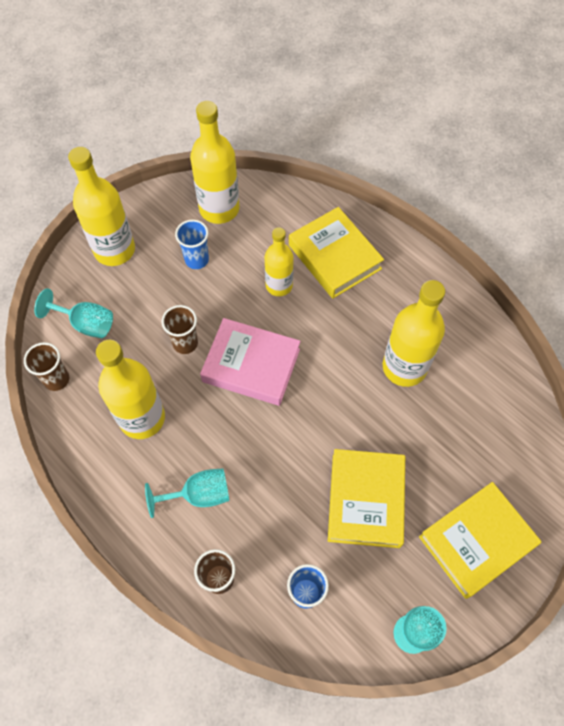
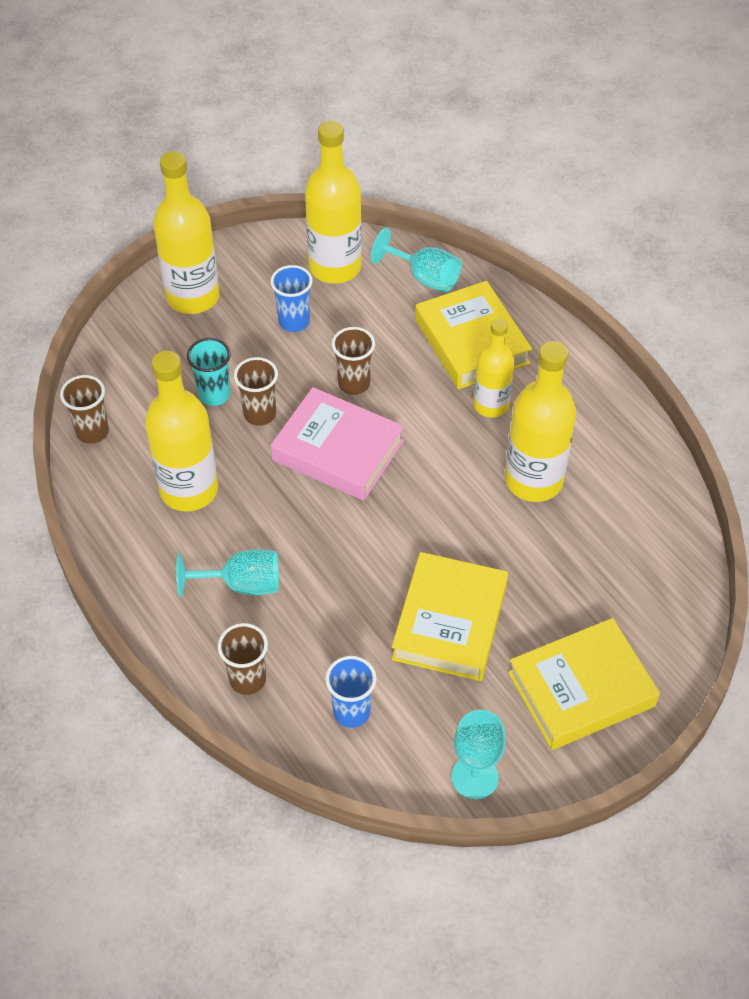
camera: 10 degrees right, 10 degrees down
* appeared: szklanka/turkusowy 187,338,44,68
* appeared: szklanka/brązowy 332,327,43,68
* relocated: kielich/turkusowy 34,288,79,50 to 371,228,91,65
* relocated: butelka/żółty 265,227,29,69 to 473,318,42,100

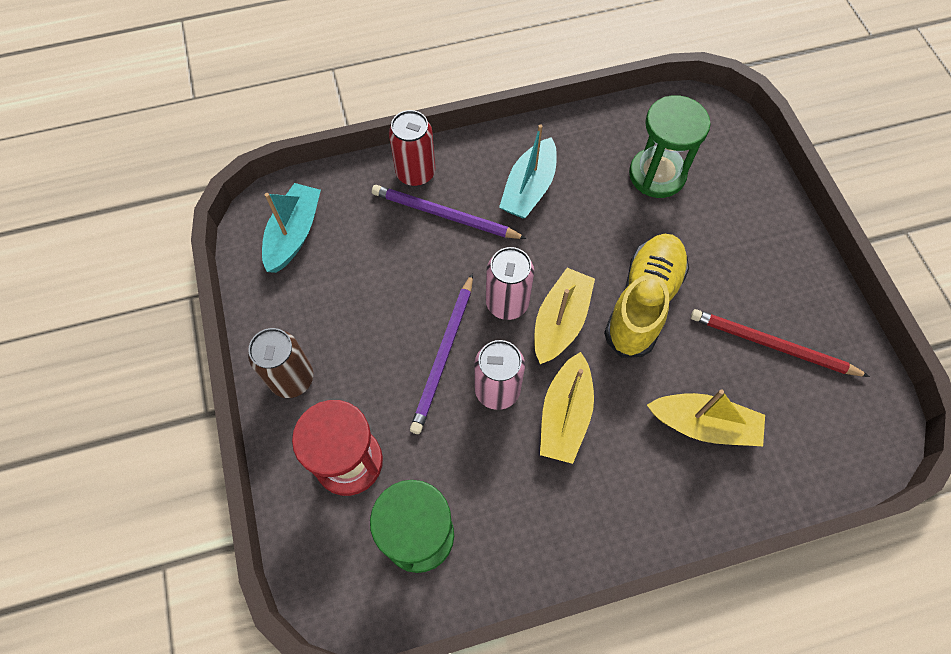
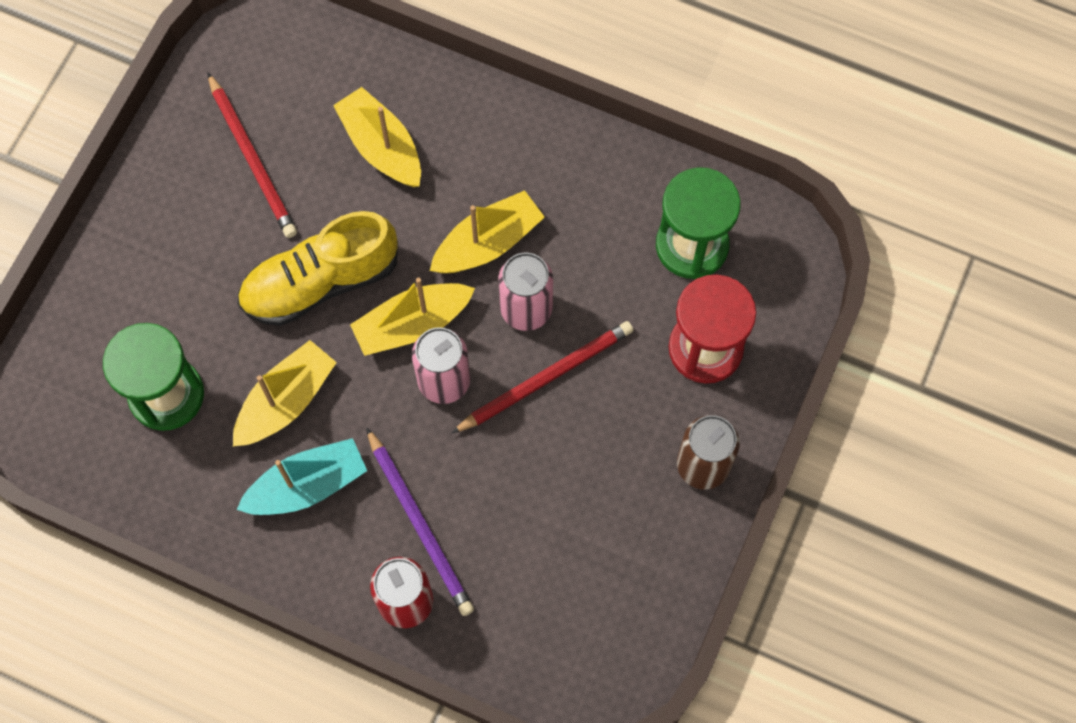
camera: 140 degrees left, 5 degrees up
* appeared: łódka/żółty 233,340,104,106
* colour: ołówek/fioletowy 410,273,63,161 to ołówek/czerwony 451,321,182,113
* missing: łódka/turkusowy 262,183,59,90

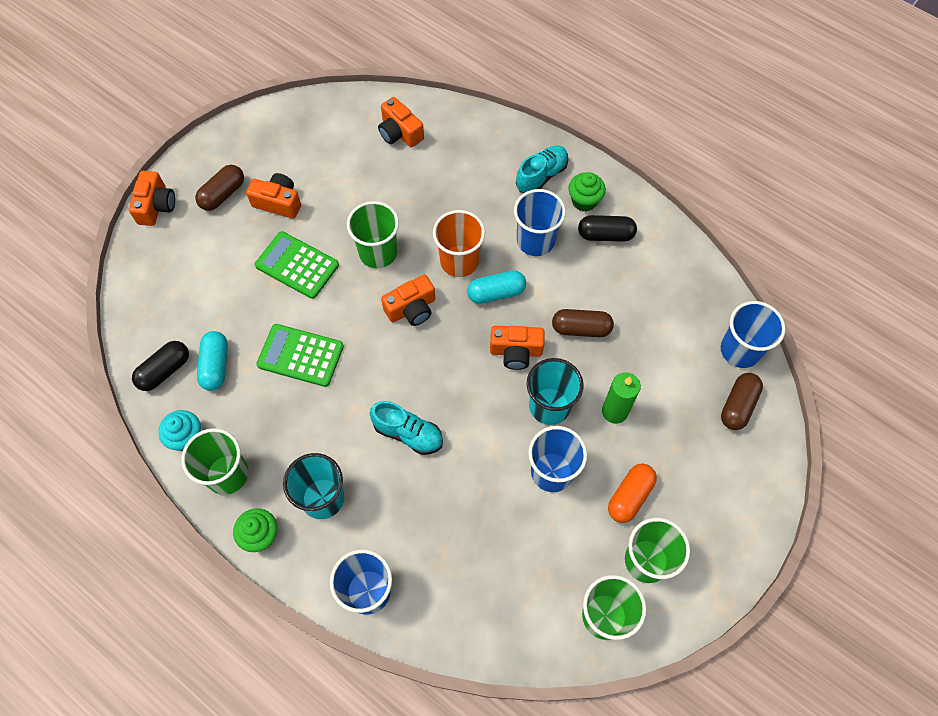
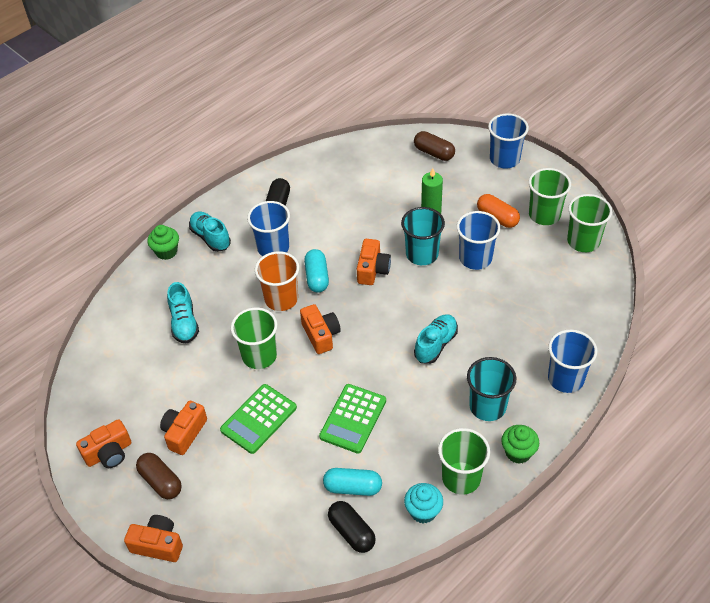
camera: 80 degrees left, 15 degrees down
* relocated: aparat fotograficzny/pomarańczowy 378,97,46,51 to 76,419,55,49
* relocated: muffinka/zielony 568,172,38,40 to 147,225,32,35
* appeared: but/turkusowy 167,282,32,62
* relocated: szklanka/niebieski 721,301,65,67 to 488,113,41,56
* missing: kapsułka/brązowy 552,309,62,28

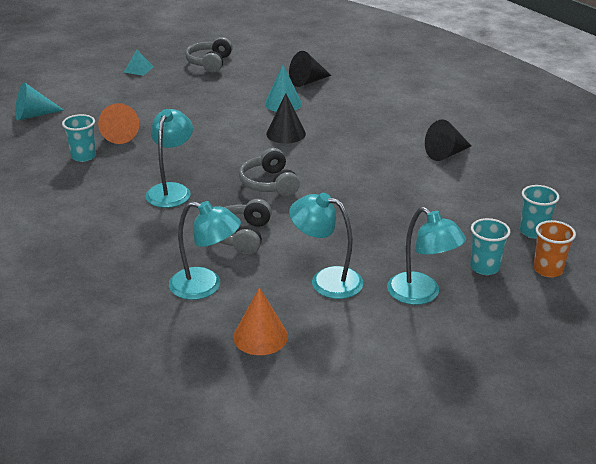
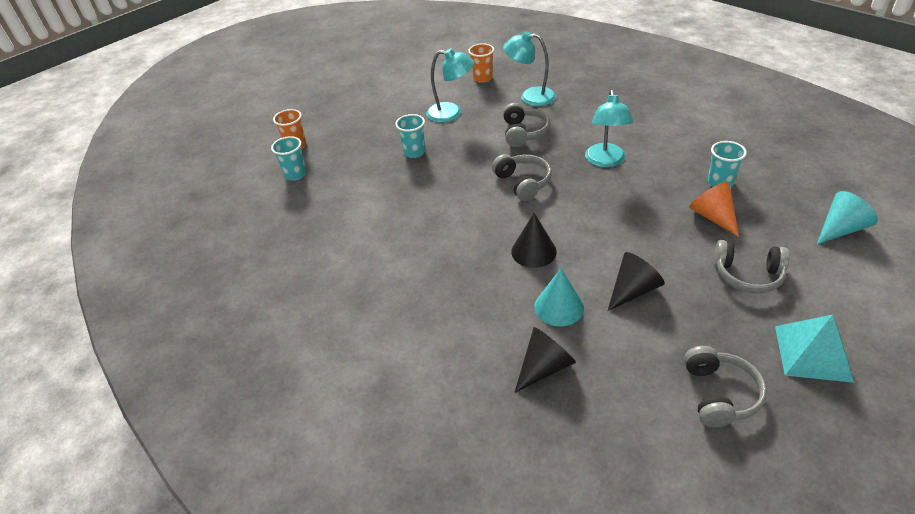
camera: 175 degrees right, 10 degrees up
* relocated: szklanka/turkusowy 470,218,41,57 to 395,114,30,44
* exchanged: stożek/pomarańczowy 233,287,55,68 to szklanka/pomarańczowy 468,43,26,40
* relocated: stożek/czarny 425,120,46,41 to 608,252,57,59
* appeared: słuchawki/szary 714,240,75,54
* size: piramida/turkusowy 124,50,30,26 = 775,315,79,68 x1.77
* missing: lampka/turkusowy 387,207,79,98

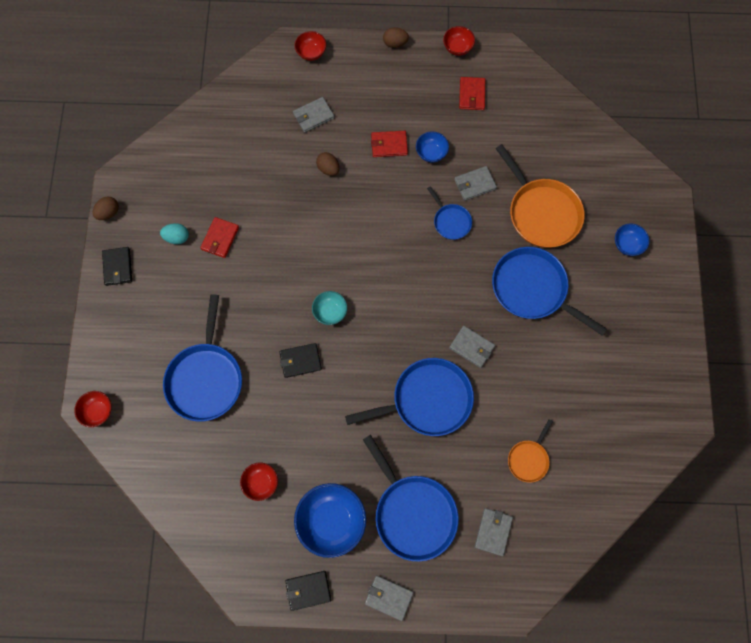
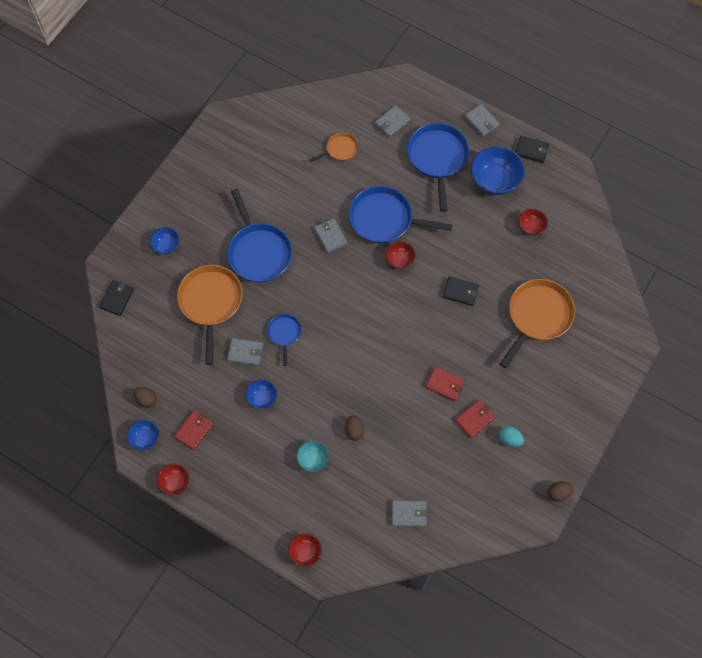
camera: 150 degrees left, 5 degrees down
* relocated: portfel/czarny 102,247,30,39 to 99,280,35,36
* appeared: miska/niebieski 127,420,32,30
* relocated: jajko/brązowy 383,27,26,21 to 133,387,24,21
* relocated: miska/turkusowy 312,291,35,34 to 297,441,32,31
* relocated: miska/czerwony 74,391,38,36 to 386,241,29,28
* relocated: portfel/szary 293,97,42,36 to 392,500,36,27
* relocated: portfel/czerwony 371,131,37,26 to 425,366,40,35
* colour: patelnia/niebieski 163,294,79,127 to patelnia/pomarańczowy 500,279,75,89

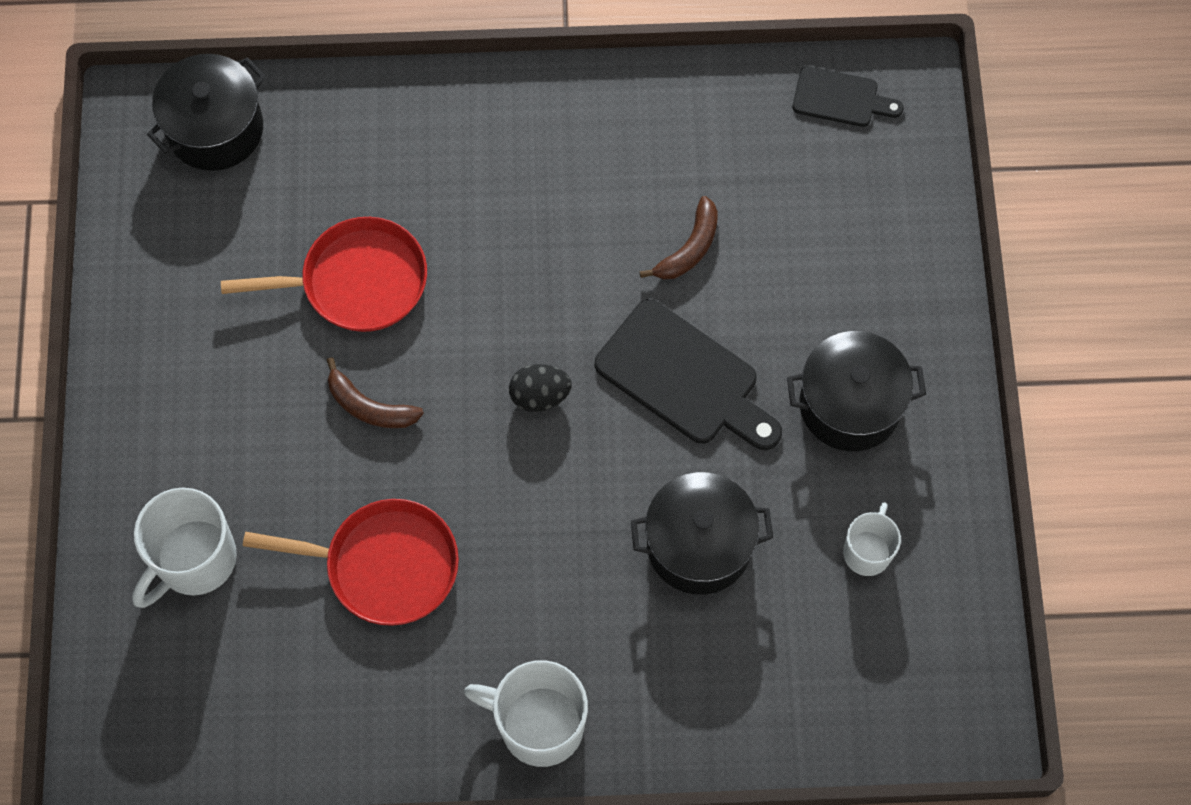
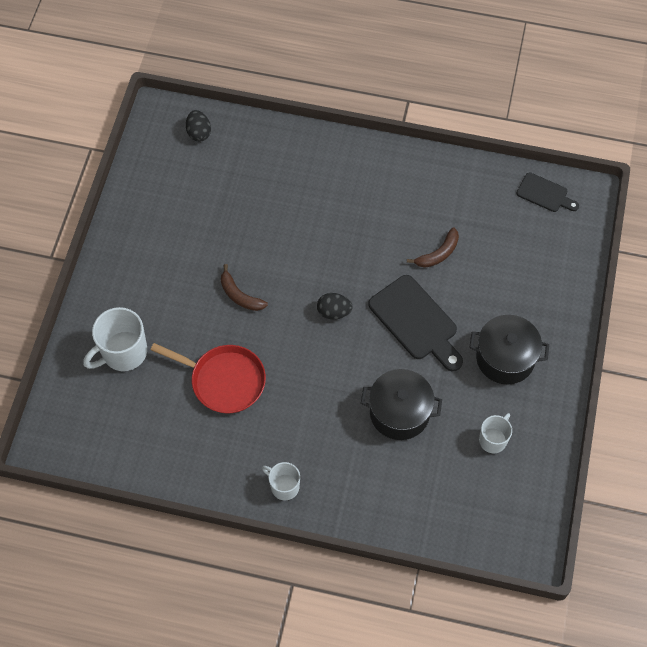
camera: 15 degrees right, 5 degrees down
* exchanged: garnek/czarny 147,54,119,117 to jajko/czarny 186,110,25,32
* size: kubek/biały 464,660,124,107 = 262,462,38,38 x0.60
* missing: patelnia/czerwony 221,217,206,115

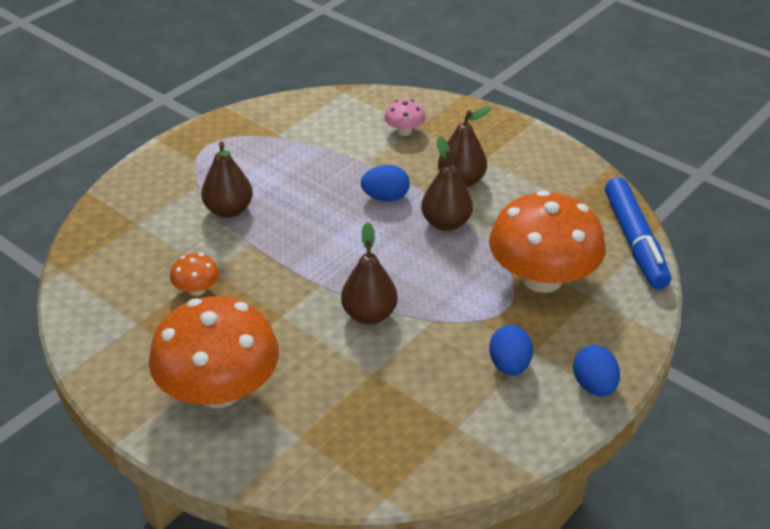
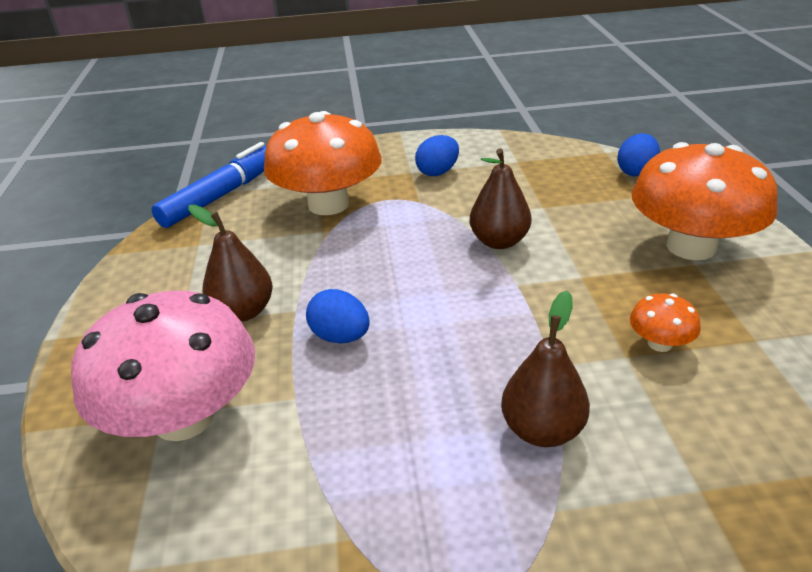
camera: 135 degrees left, 5 degrees down
* size: grzyb/różowy 384,99,41,37 = 71,291,184,150 x2.35
* relocated: jajko/niebieski 573,345,47,51 to 617,133,43,44
* missing: gruszka/brązowy 421,136,52,95

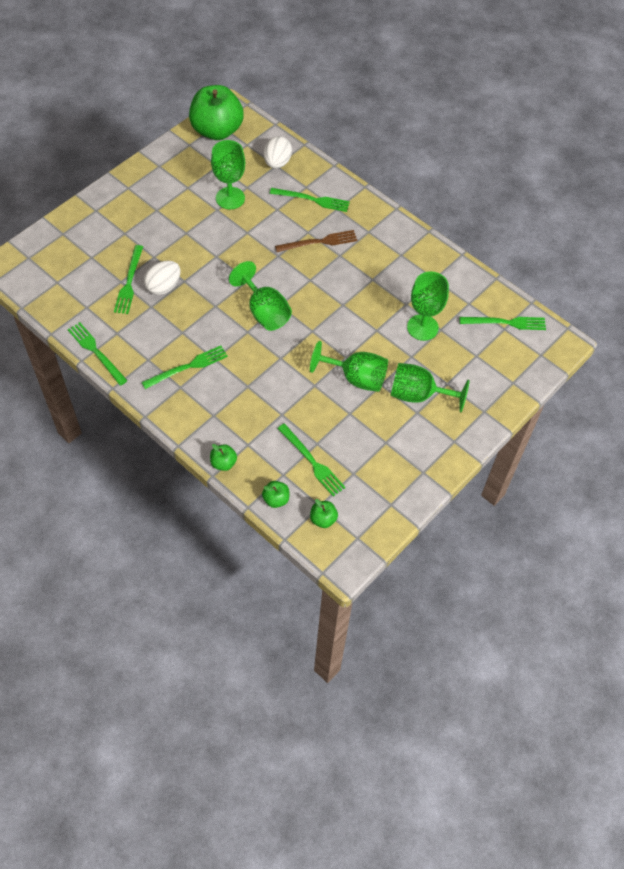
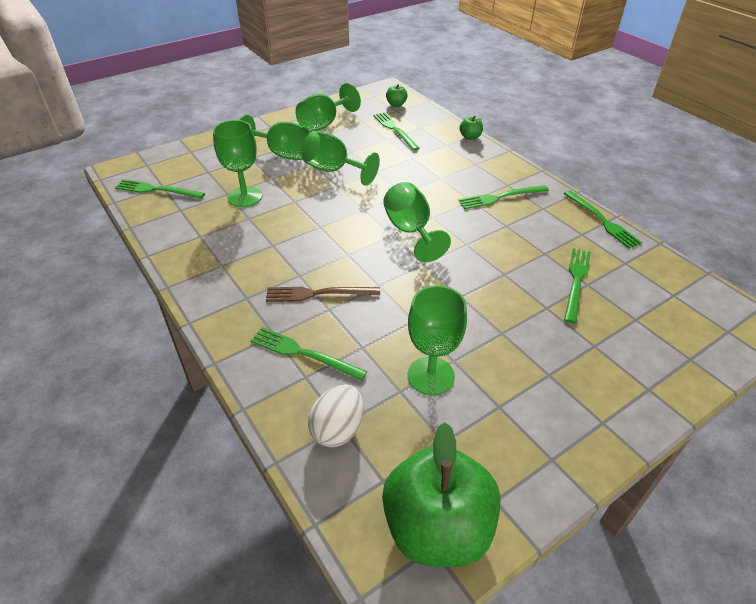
camera: 165 degrees left, 15 degrees down
* appeared: kielich/zielony 295,83,66,49
* missing: jajko/biały 144,261,36,34
* missing: jabłko/zielony 262,481,27,27

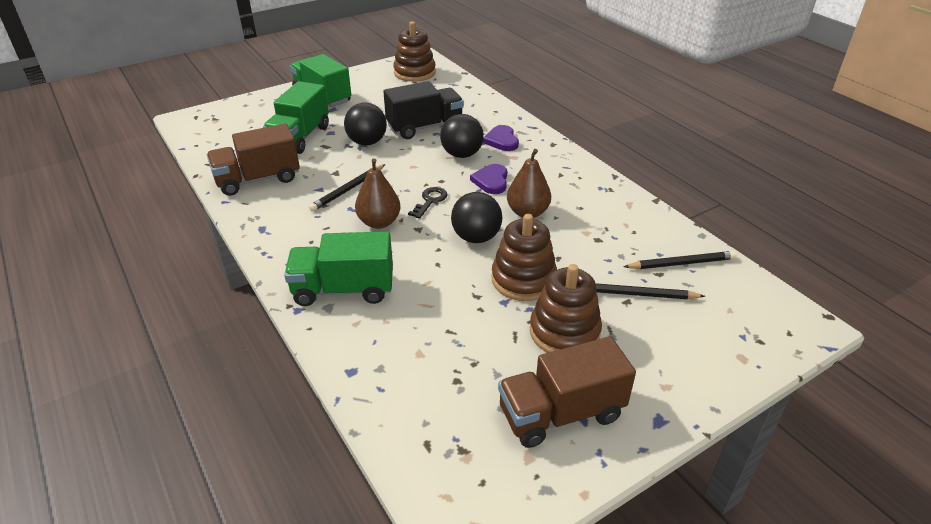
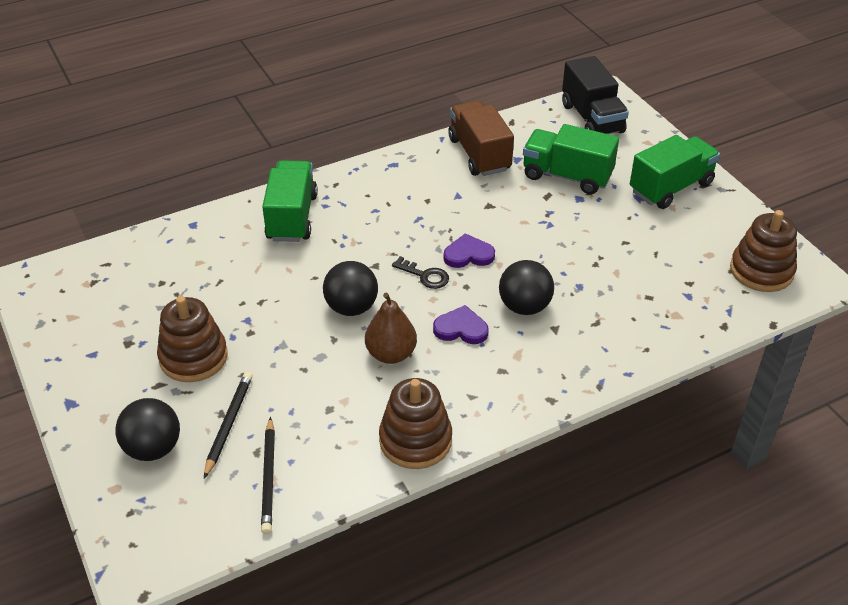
camera: 95 degrees right, 5 degrees up
* relocated: piłka/czarny 344,103,43,43 to 115,398,65,63
* relocated: zabawka nakładanka/brązowy 492,214,65,87 to 379,378,73,91
* relocated: serce/fioletowy 483,125,36,26 to 444,233,51,35
* relocated: ciężarówka/czarny 383,81,81,58 to 562,56,67,78
* missing: ołówek/czarny 309,164,77,48
* missing: gruszka/brązowy 355,158,46,71
* missing: ciężarówka/brązowy 498,336,138,112

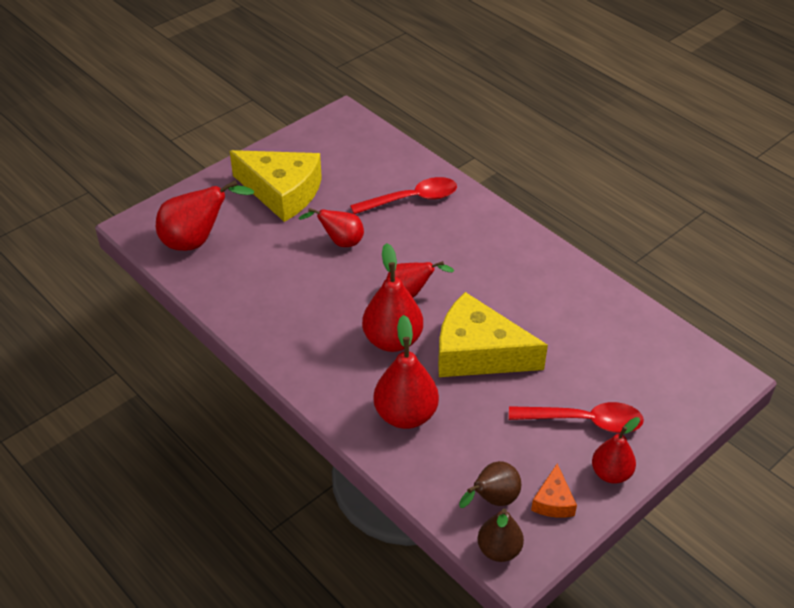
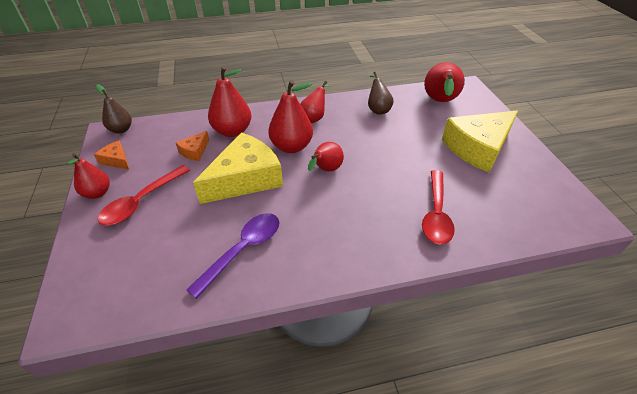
camera: 120 degrees right, 0 degrees up
* appeared: ser/pomarańczowy 176,131,33,30
* appeared: łyżka/fioletowy 186,213,94,86
* relocated: gruszka/czerwony 298,208,66,39 to 300,81,30,42
* relocated: gruszka/brązowy 459,461,62,47 to 368,72,26,43

